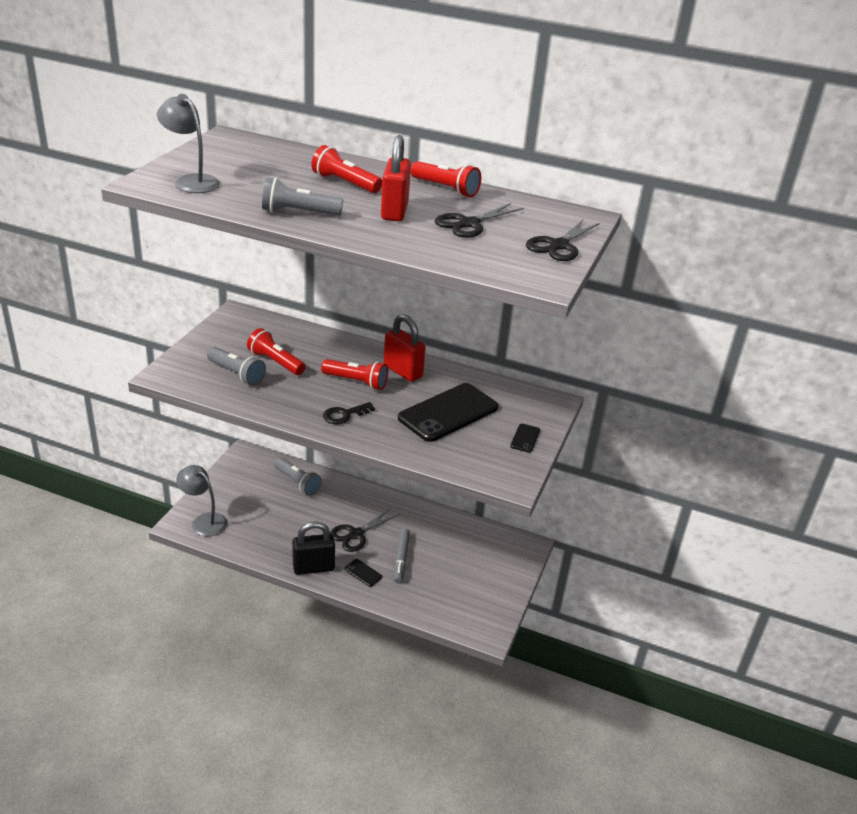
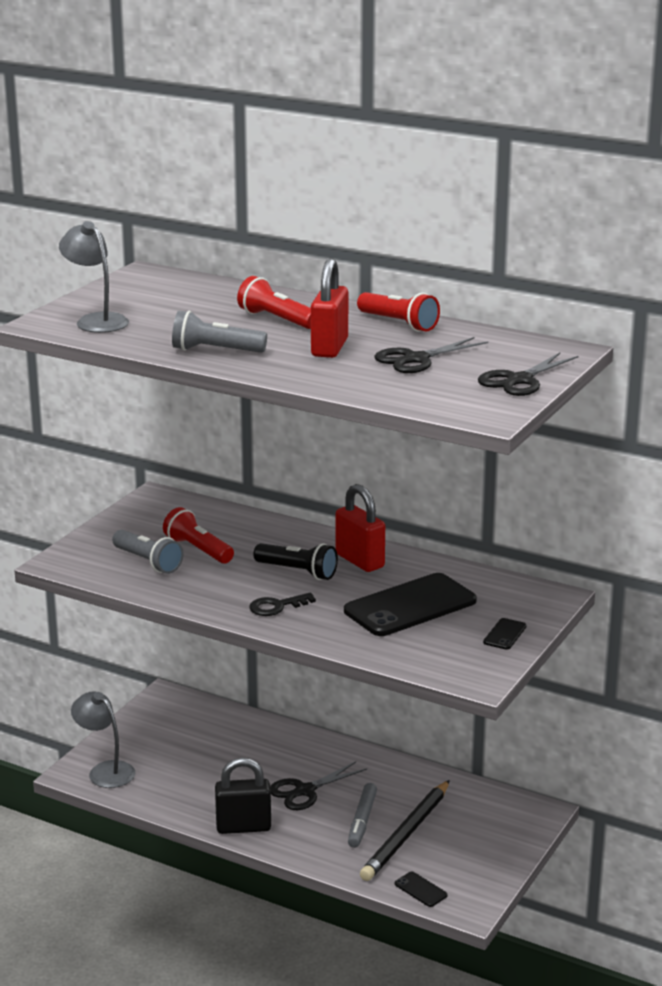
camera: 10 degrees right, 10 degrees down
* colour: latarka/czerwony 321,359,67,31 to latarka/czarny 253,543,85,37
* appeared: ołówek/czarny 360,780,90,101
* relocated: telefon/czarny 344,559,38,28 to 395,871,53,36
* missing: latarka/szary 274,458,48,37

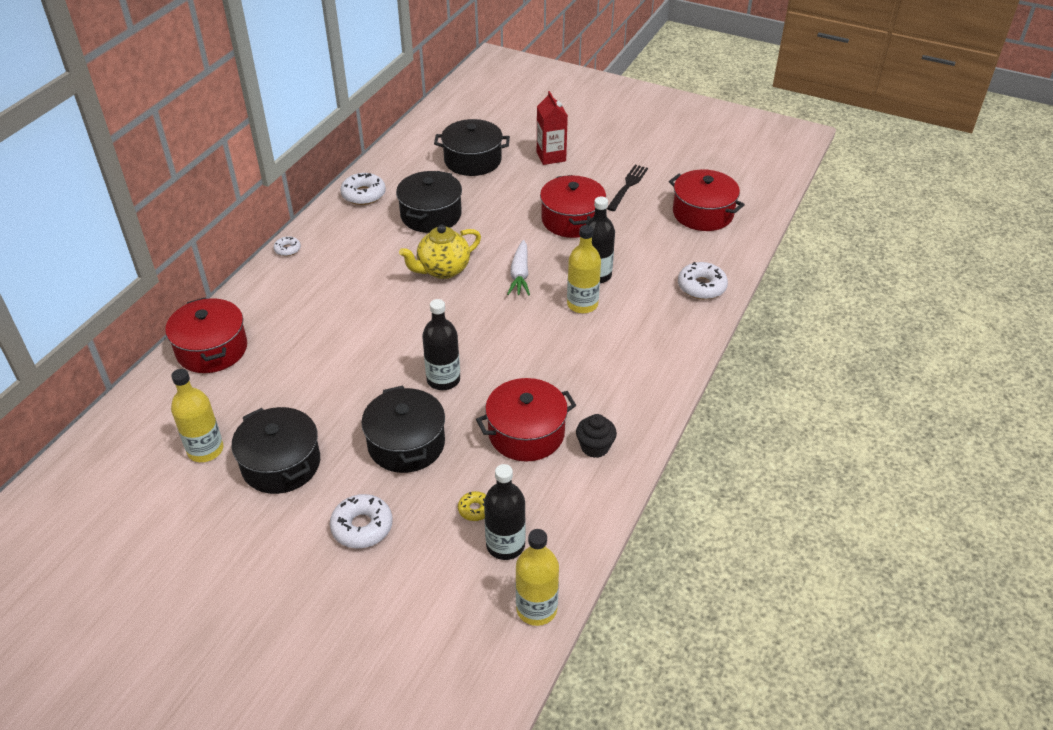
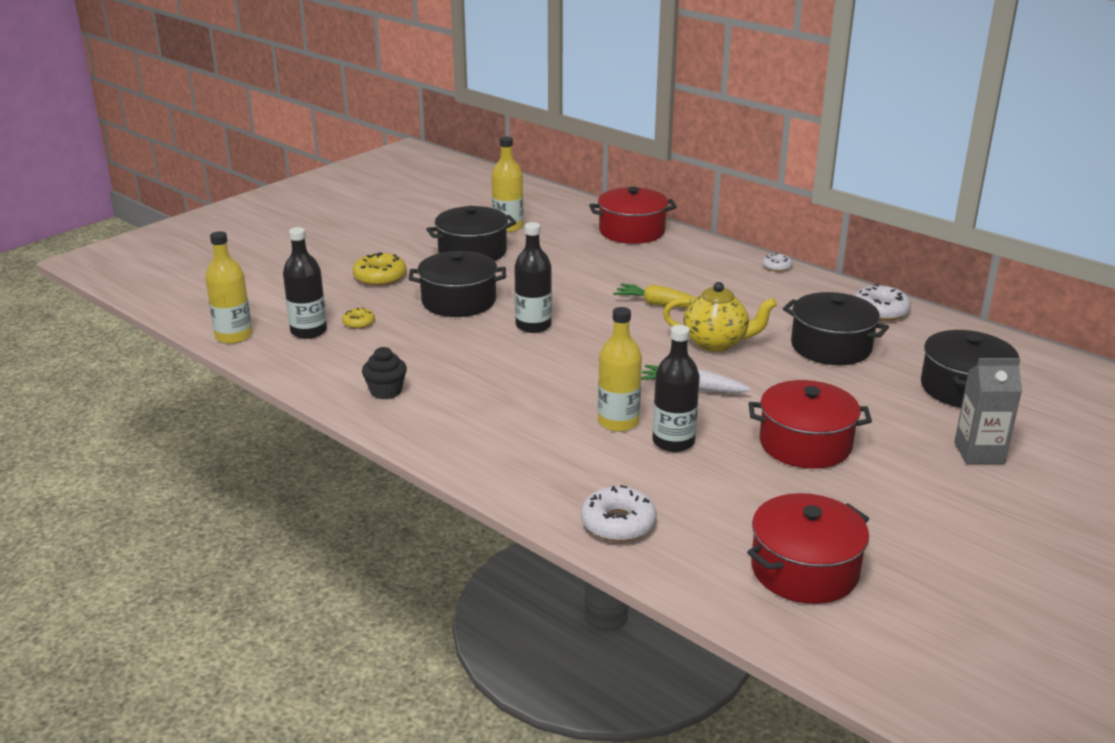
camera: 105 degrees right, 15 degrees down
* colour: donut/biały 330,494,63,54 to donut/żółty 352,252,55,34
* appeared: marchewka/żółty 613,283,84,25
* spun: imbryk/żółty 399,225,82,54 = 663,282,114,70 120 degrees clockwise
* colour: karton mleka/czerwony 537,91,31,74 to karton mleka/szary 954,358,68,106
* missing: garnek/czerwony 476,378,100,84
* missing: widelec/czarny 607,165,41,46

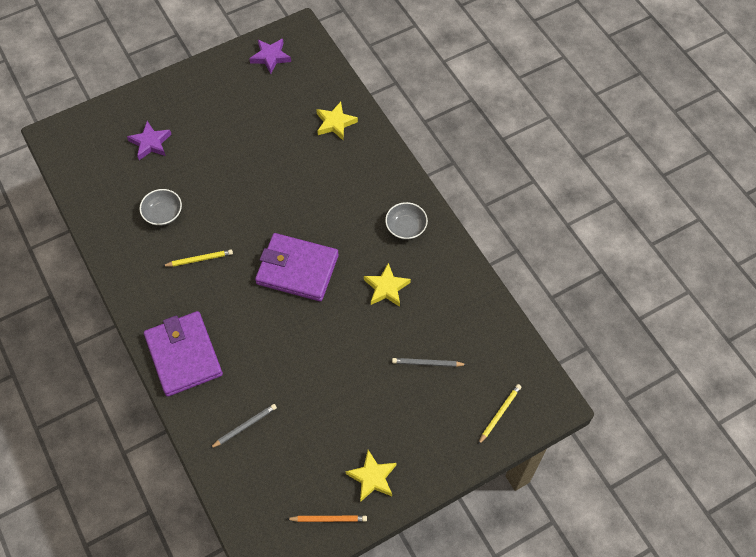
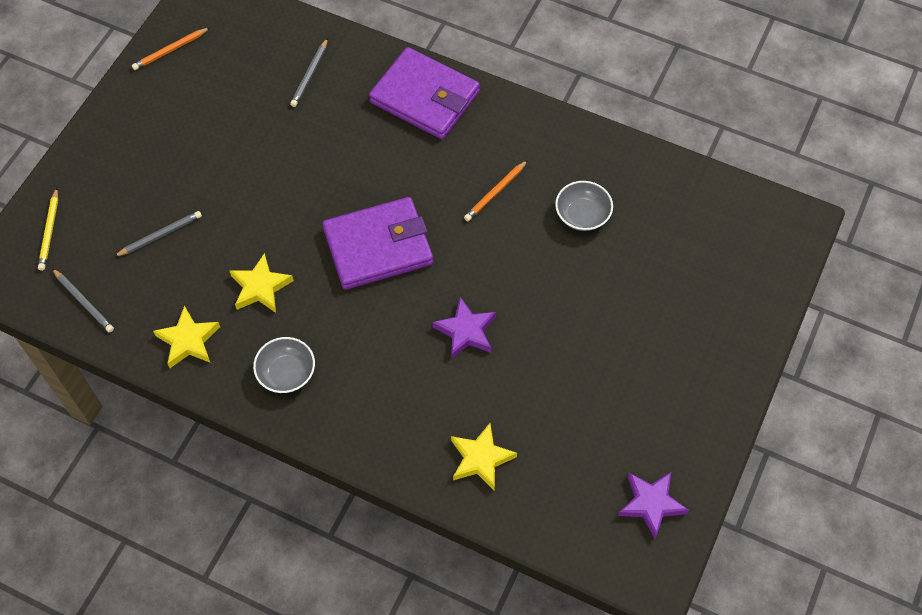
camera: 145 degrees right, 0 degrees up
* appeared: ołówek/szary 52,268,62,65
* relocated: gwiazda/żółty 346,450,50,52 to 153,306,67,62
* relocated: gwiazda/fioletowy 127,121,44,39 to 432,297,64,62
* colour: ołówek/żółty 163,249,70,18 to ołówek/pomarańczowy 464,160,64,61

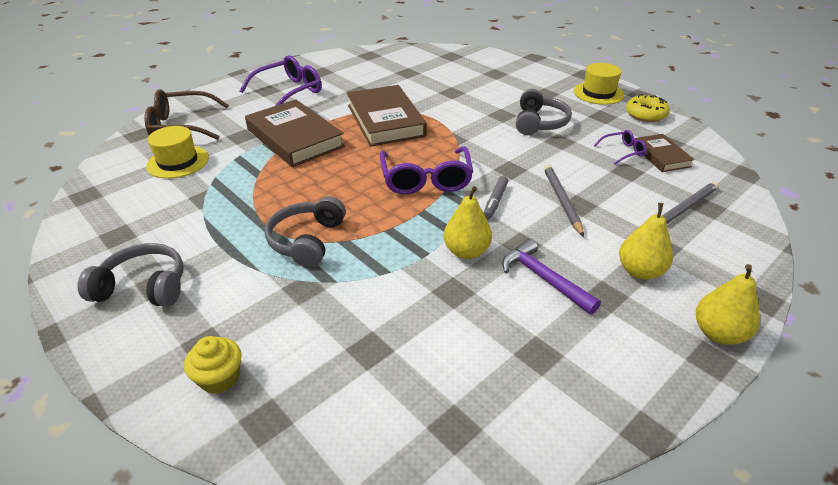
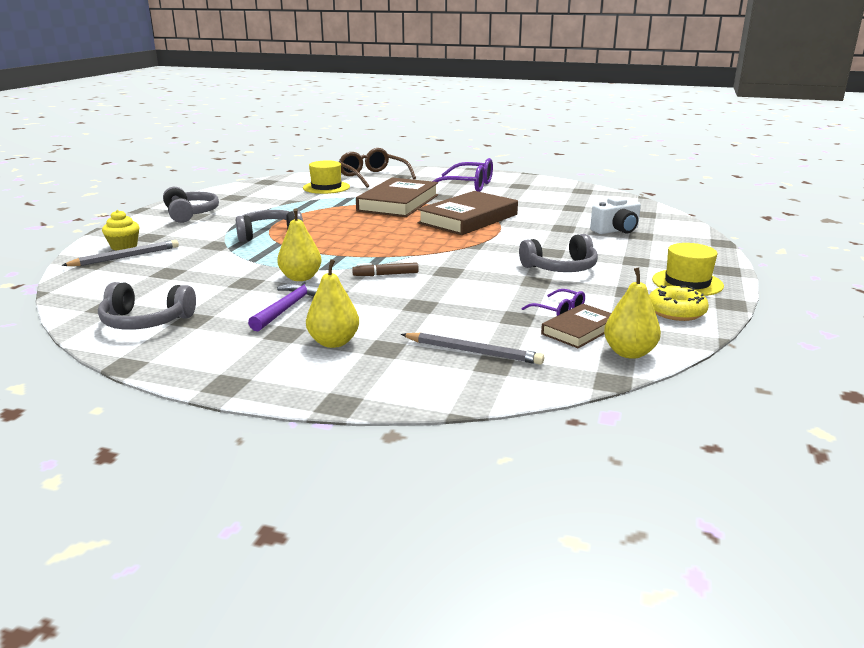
camera: 60 degrees right, 15 degrees down
* relocated: ołówek/szary 544,165,40,72 to 61,240,118,26
* appeared: słuchawki/szary 98,282,98,48
* colour: flamaster/szary 484,176,24,43 to flamaster/brązowy 352,262,67,14
* appeared: aparat fotograficzny/biały 590,196,51,38
* relocated: gruszka/żółty 696,264,64,81 to 604,267,57,92
* missing: okulary/fioletowy 380,146,93,49

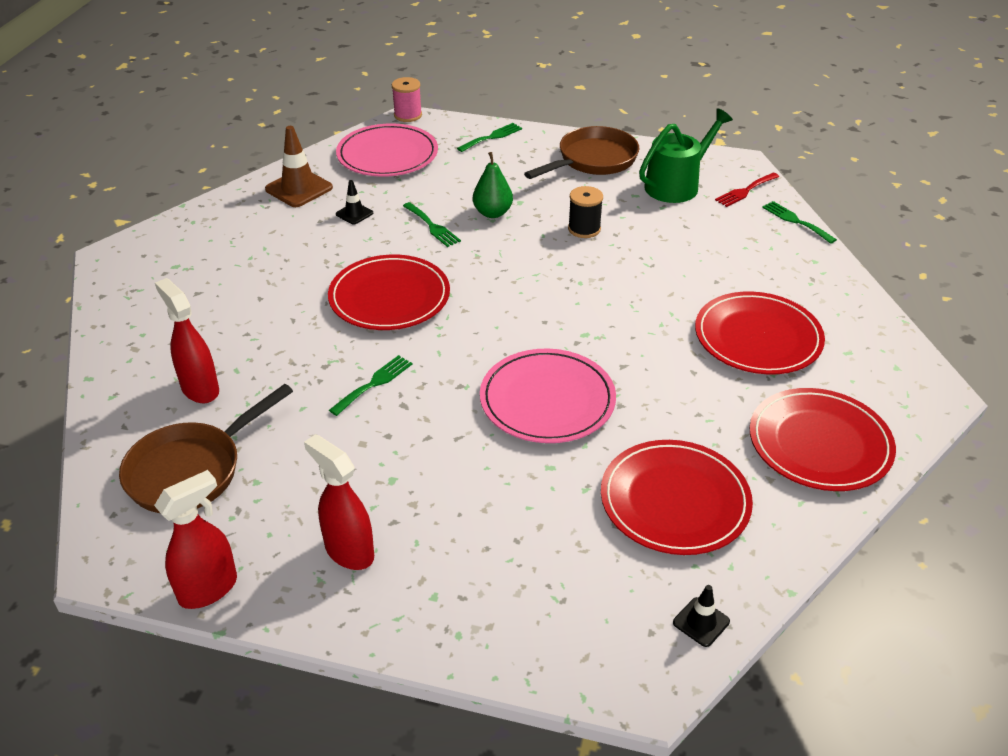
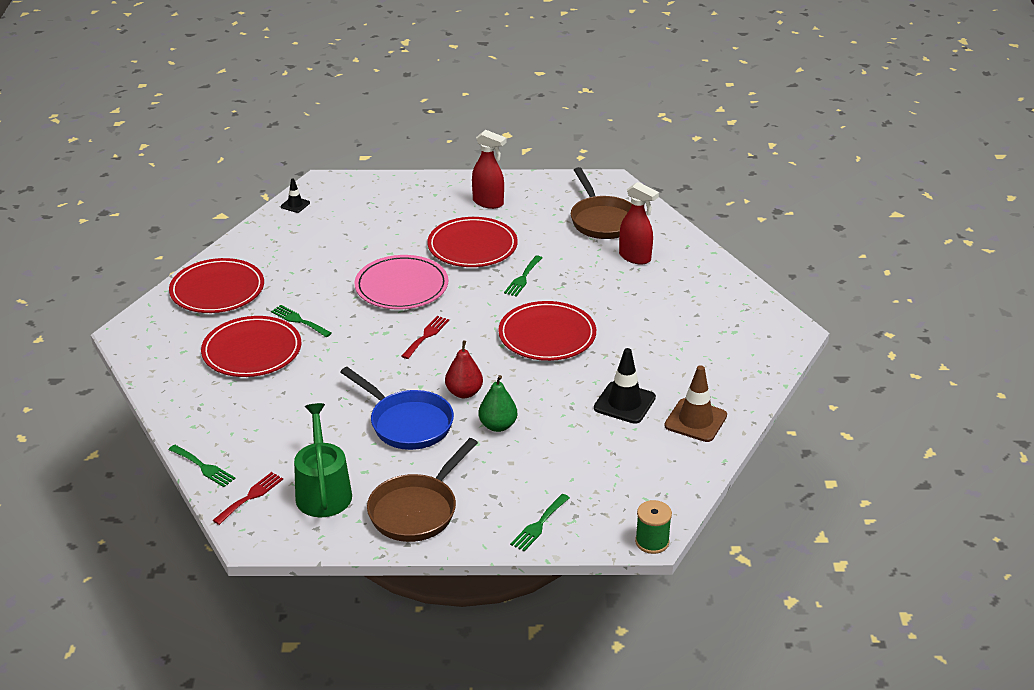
camera: 165 degrees right, 5 degrees down
* relocated: widelec/zielony 403,202,58,45 to 271,305,61,32
* spun: konewka/zielony 639,108,94,95 = 294,403,58,114 135 degrees clockwise
* exchanged: szpulka/czarny 568,186,35,52 to patelnia/niebieski 341,367,113,83
* appeared: widelec/czerwony 401,316,48,43
* relocated: talerz/czerwony 601,440,152,115 to 427,217,91,50
* appeared: gruszka/czerwony 445,340,38,58
* spun: patelnia/brązowy 119,384,174,129 = 571,167,61,72 135 degrees clockwise
* size: pachołek/czarny 336,180,37,45 = 594,348,62,76 x1.85
* colour: szpulka/różowy 392,77,30,45 to szpulka/zielony 635,500,37,54
* missing: spryskiwacz/czerwony 154,470,83,139
* missing: talerz/różowy 336,123,102,54

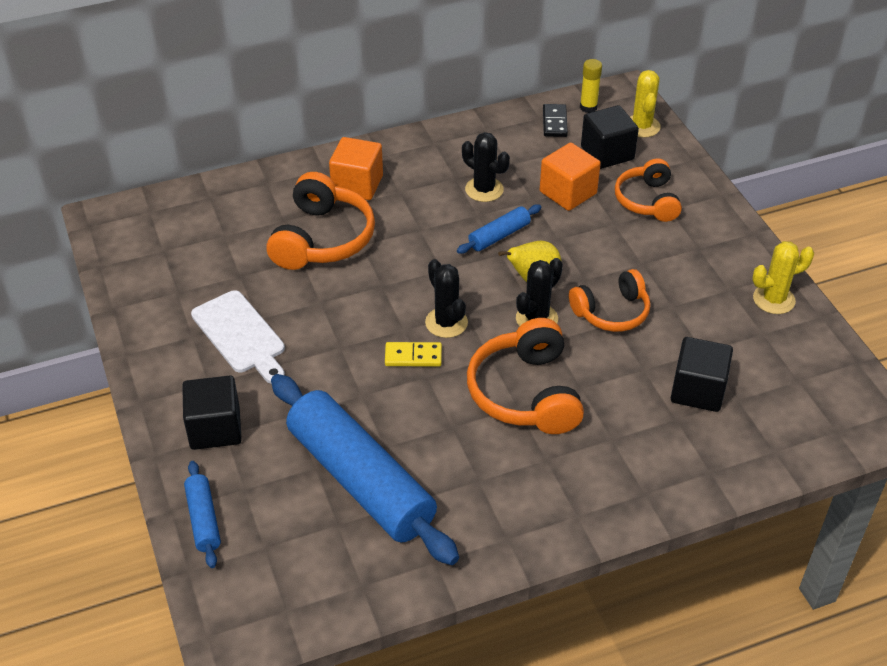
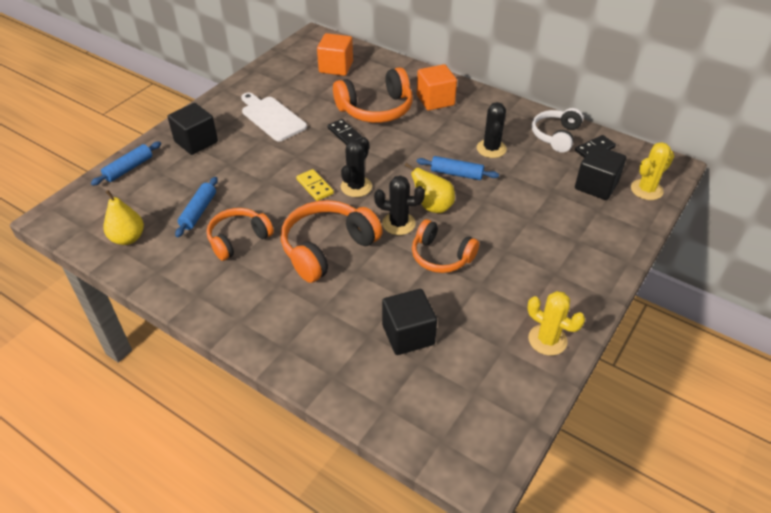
camera: 55 degrees right, 0 degrees up
* appeared: gruszka/żółty 104,190,40,55
* size: wałek do ciasta/niebieski 271,374,188,191 = 175,177,43,60 x0.44
* relocated: słuchawki/pomarańczowy 615,159,67,63 to 207,208,67,53
* spun: deska do krojenia/biały 191,290,94,94 = 241,92,66,50 120 degrees clockwise
* relocated: sześcian/pomarańczowy 540,143,61,68 to 317,33,36,43
* appeared: kostka domina/czarny 327,119,36,26
* appeared: słuchawki/biały 532,108,51,45
* missing: klej w sztyfcie/żółty 580,59,22,54

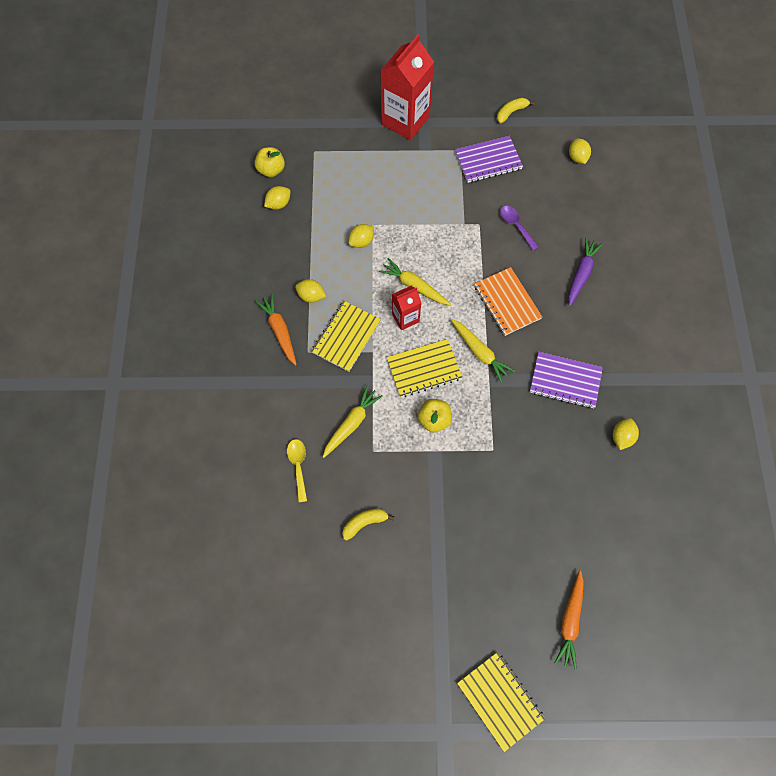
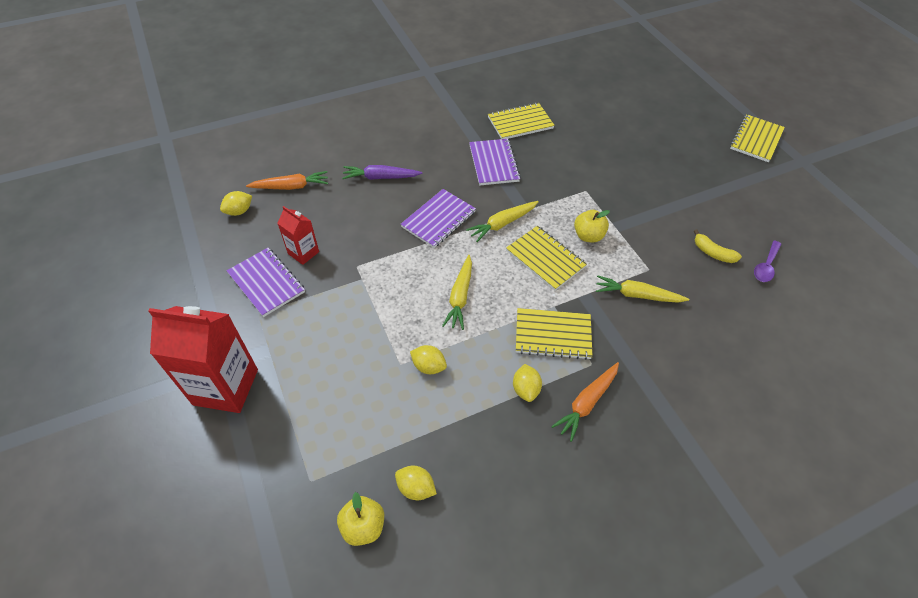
camera: 115 degrees left, 15 degrees down
* relocated: marchewka/pomarańczowy 554,570,30,100 to 246,171,82,19
* relocated: karton mleka/czerwony 392,286,29,44 to 278,206,41,59
* colour: zeszyt/pomarańczowy 474,267,68,69 to zeszyt/fioletowy 401,189,75,59
* spun: marchewka/żółty 451,319,64,64 = 466,201,73,41 150 degrees counterclockwise
* exchanged: cytryna/żółty 613,418,26,32 to zeszyt/żółty 488,103,67,36
* relocated: łyżka/fioletowy 500,206,39,45 to 754,240,27,42
* missing: łyżka/żółty 287,439,20,63
* missing: banan/żółty 497,97,38,27

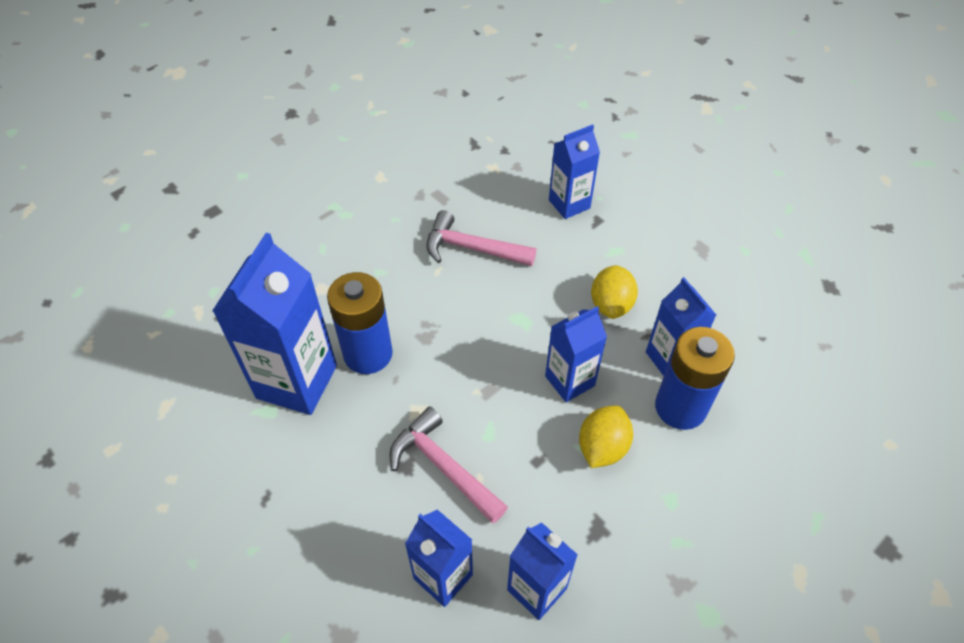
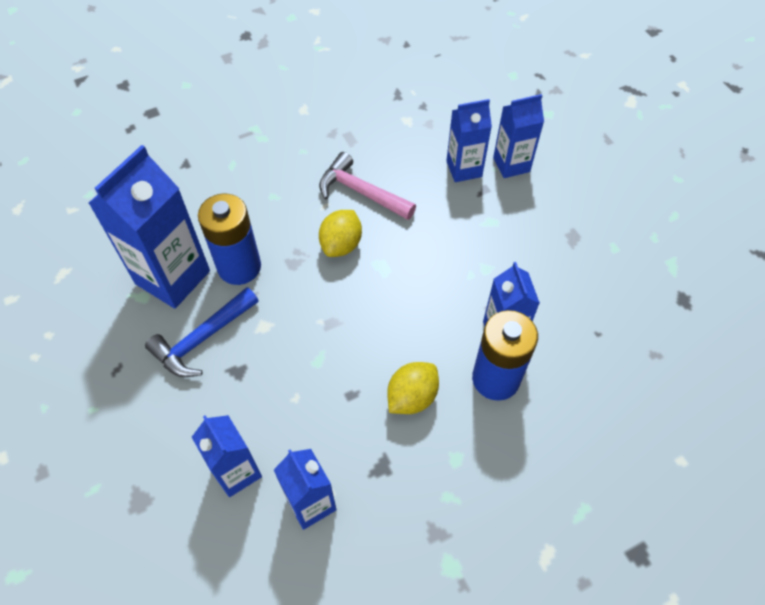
camera: 15 degrees right, 5 degrees up
* appeared: młotek/niebieski 145,287,114,90
* relocated: cytryna/żółty 591,265,47,54 to 319,210,43,47
* relocated: karton mleka/niebieski 545,306,62,96 to 493,94,51,84
* missing: młotek/różowy 390,407,118,117

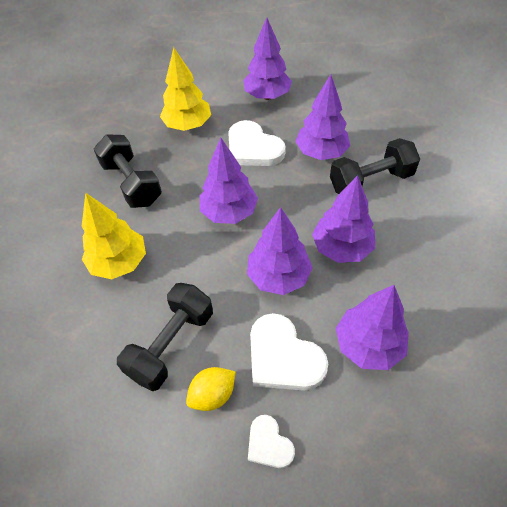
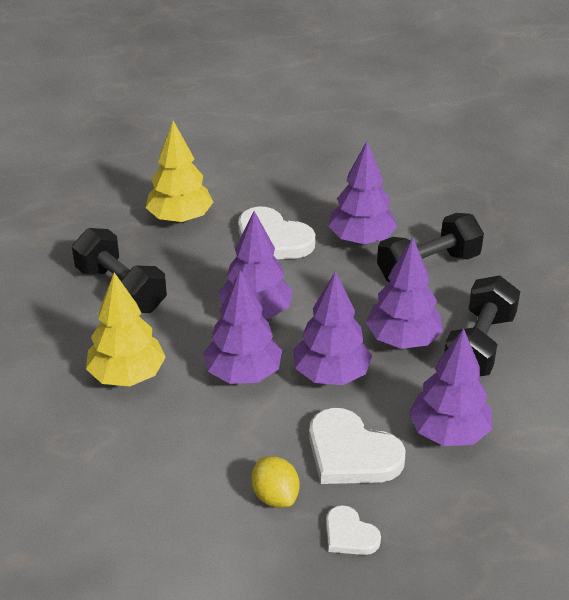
camera: 10 degrees left, 15 degrees down
* relocated: drzewko/fioletowy 243,17,49,83 to 203,271,79,113
* spun: cytryna/żółty 186,367,50,44 = 251,456,49,52 75 degrees counterclockwise
* relocated: hantel/czarny 117,283,96,108 to 444,275,76,101

